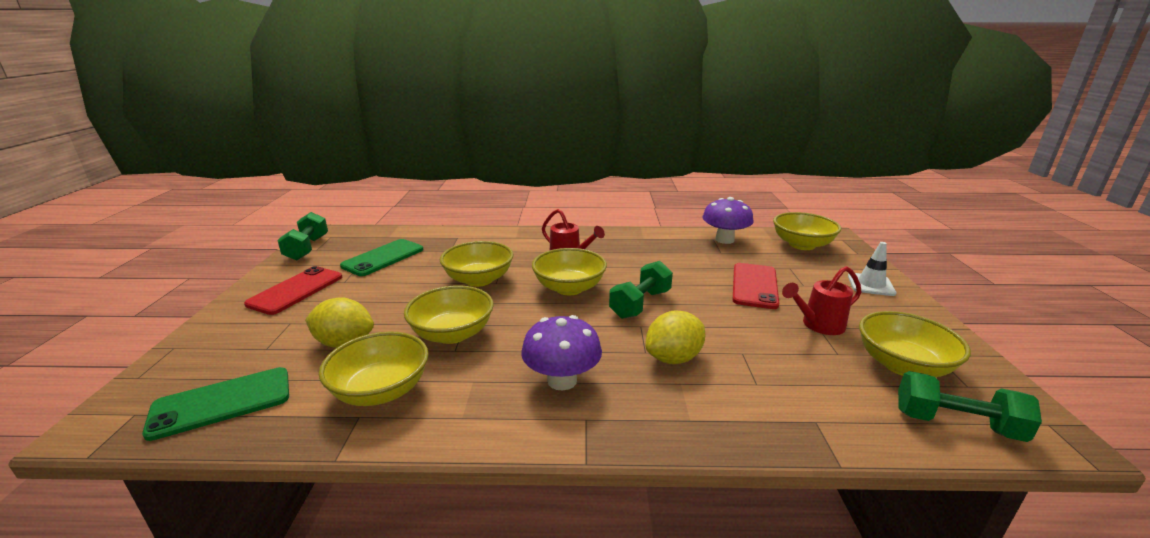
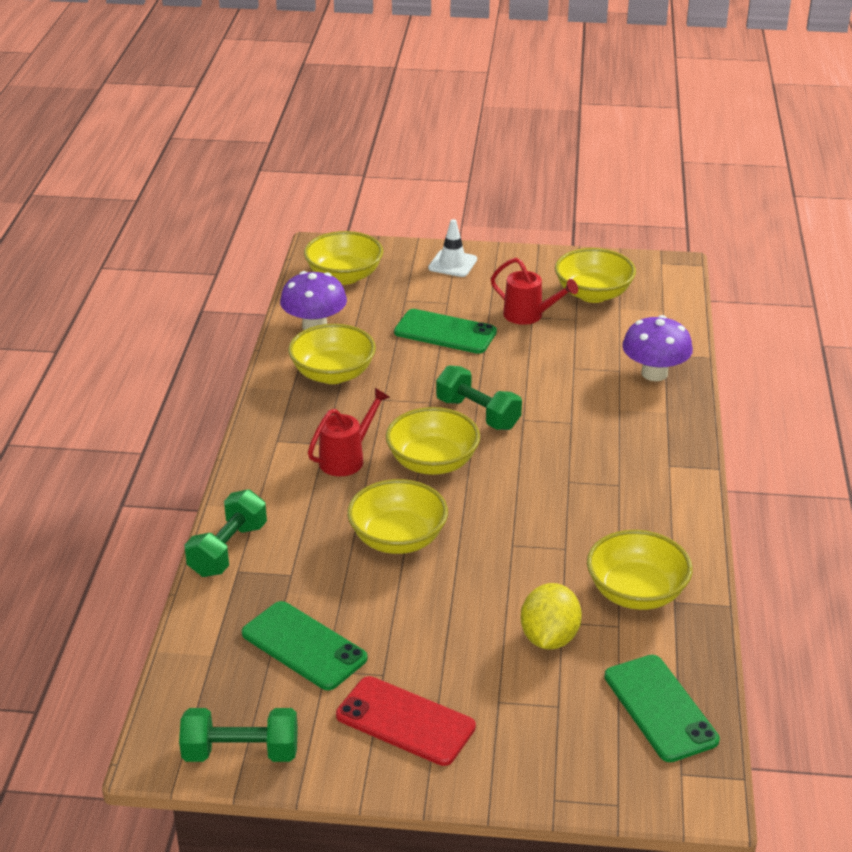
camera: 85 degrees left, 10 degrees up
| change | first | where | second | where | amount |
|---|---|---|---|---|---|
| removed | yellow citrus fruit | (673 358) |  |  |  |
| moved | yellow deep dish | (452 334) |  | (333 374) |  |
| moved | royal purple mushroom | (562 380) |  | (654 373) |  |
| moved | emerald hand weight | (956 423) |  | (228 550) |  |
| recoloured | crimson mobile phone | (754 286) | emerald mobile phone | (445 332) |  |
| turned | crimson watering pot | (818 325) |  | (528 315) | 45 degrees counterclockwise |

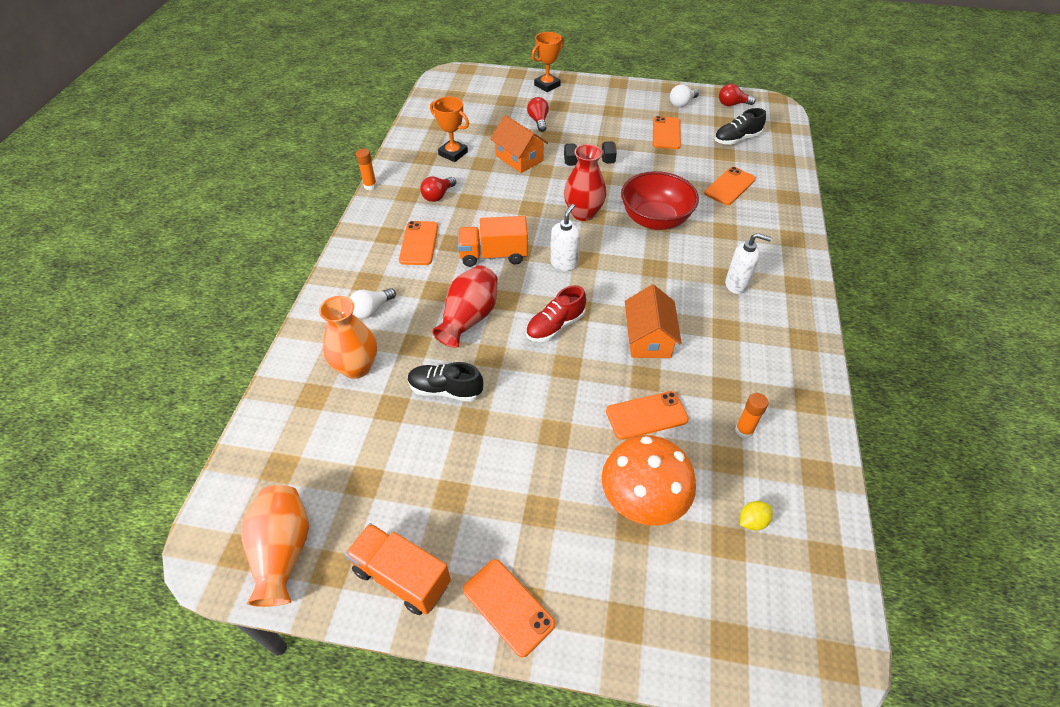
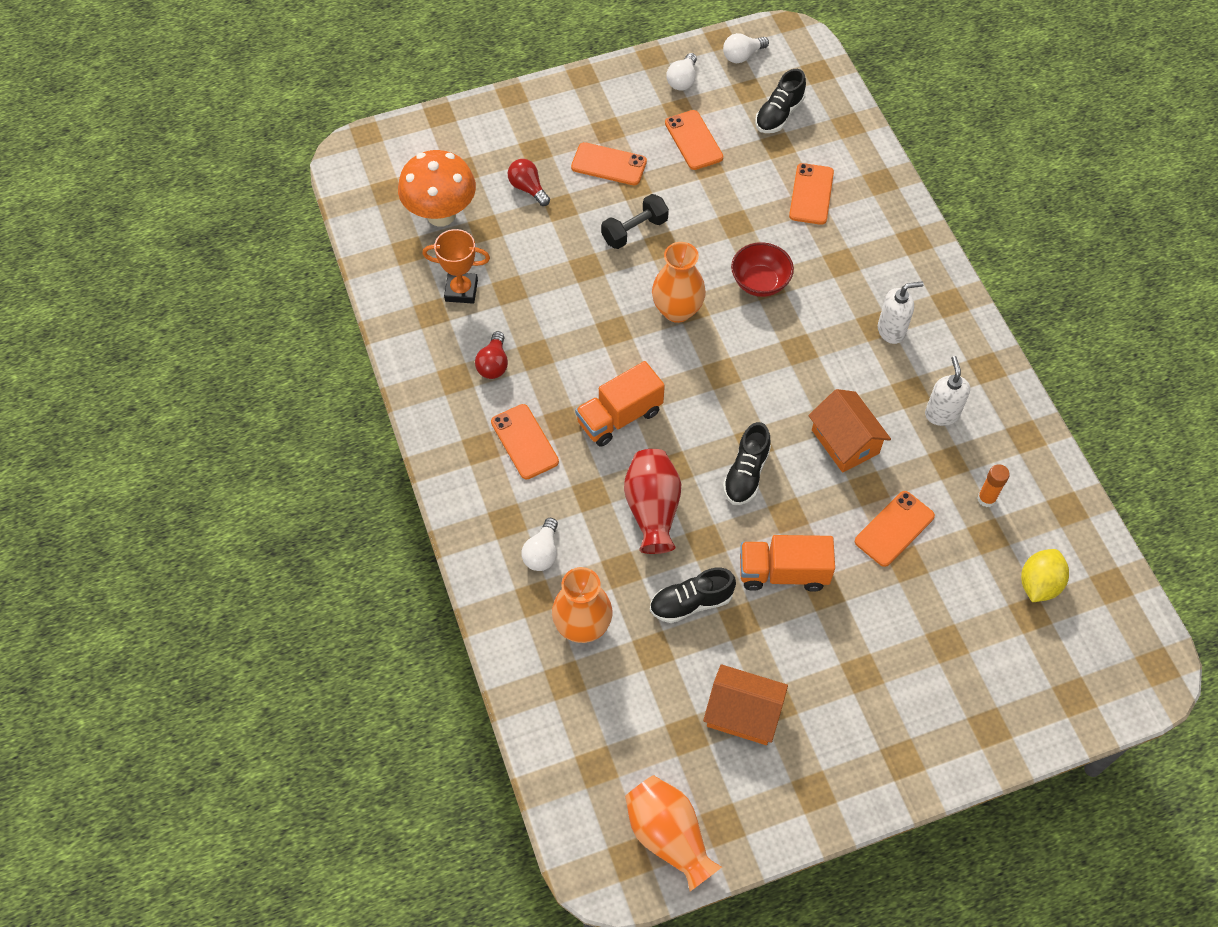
camera: 30 degrees left, 10 degrees up
| change | first | where | second | where | amount |
|---|---|---|---|---|---|
| removed | orange-coloured glue stick | (370 186) |  |  |  |
| removed | orange-coloured prize cup | (547 85) |  |  |  |
| moved | orange-coloured toy truck | (402 576) |  | (783 572) |  |
| moved | orange-coloured mobile phone | (508 606) |  | (609 164) |  |
| moved | orange-coloured house | (519 158) |  | (743 713) |  |
| moved | white soap dispenser | (564 263) |  | (941 414) |  |
| moved | orange-coloured mushroom | (641 504) |  | (441 214) |  |
| recoloured | crimson shoe | (555 326) | jet-black shoe | (746 474) |  |
| recoloured | crimson tall vase | (583 213) | orange-coloured tall vase | (677 310) |  |
| recoloured | crimson light bulb | (732 104) | white light bulb | (742 56) |  |
| resized | crimson deep dish | (655 220) |  | (760 282) | x0.66 |
| resized | yellow citrus fruit | (752 521) |  | (1039 584) | x1.67 |

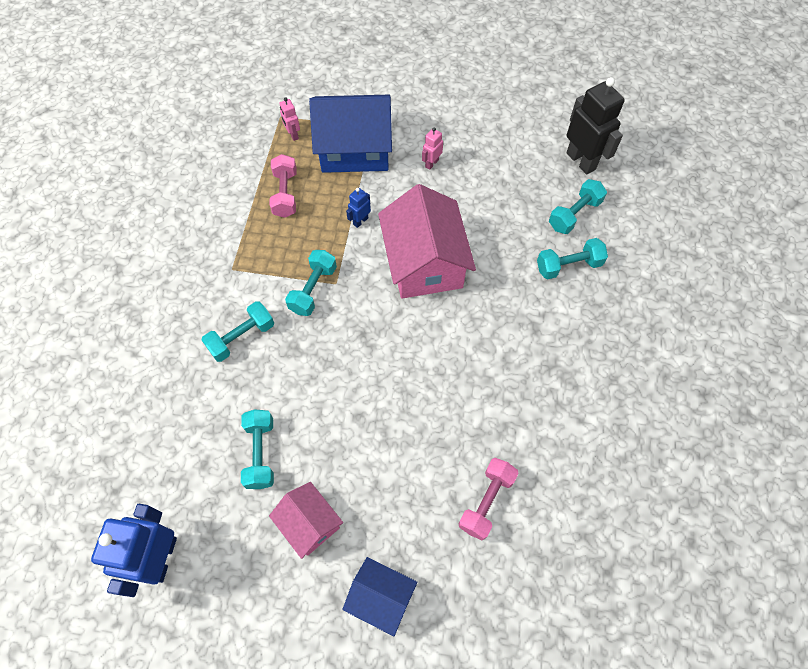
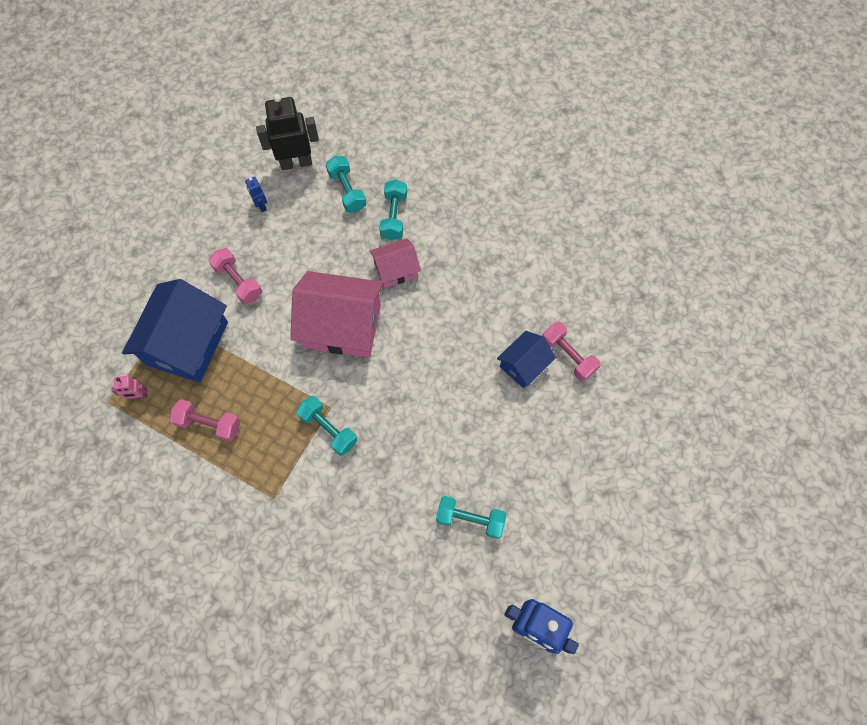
camera: 70 degrees left, 5 degrees up
| change | first | where | second | where | amount |
|---|---|---|---|---|---|
| removed | turquoise hand weight | (242 337) |  |  |  |
| moved | pink house | (309 523) |  | (396 270) |  |
| moved | blue house | (381 597) |  | (524 365) |  |
| moved | blue robot figure | (360 221) |  | (261 205) |  |
| replaced | pink robot figure | (431 163) | pink hand weight | (238 282) |  |

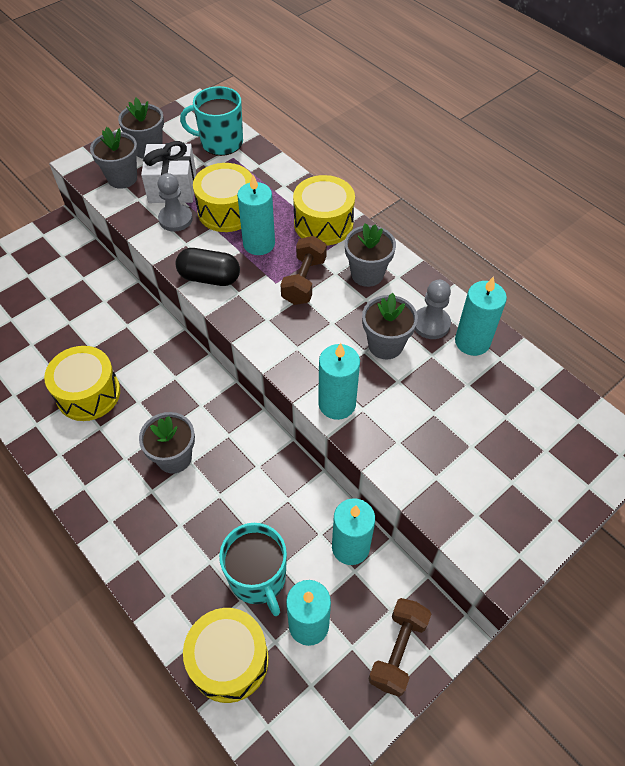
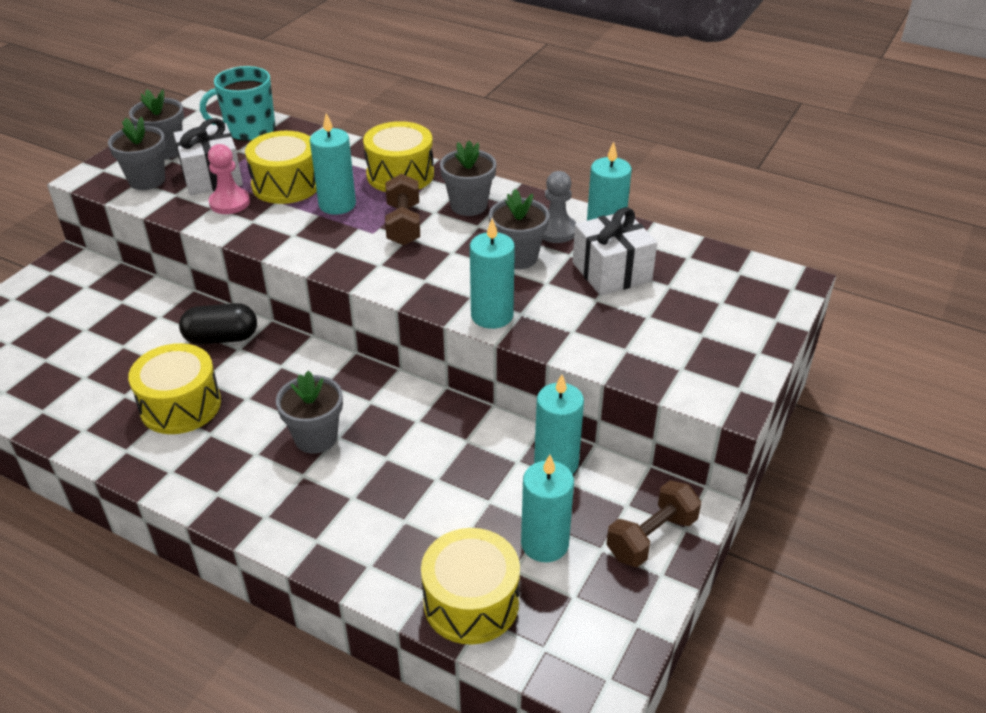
camera: 20 degrees left, 15 degrees down
| change | first | where | second | where | amount |
|---|---|---|---|---|---|
| removed | turquoise tea mug | (258 578) |  |  |  |
| added |  |  | white present | (611 272) |  |
| moved | jet-black capsule | (209 277) |  | (221 338) |  |
| recoloured | ash-grey game pawn | (175 219) | pink game pawn | (229 203) |  |
| turned | russet hand weight | (397 650) |  | (651 537) | 45 degrees clockwise |

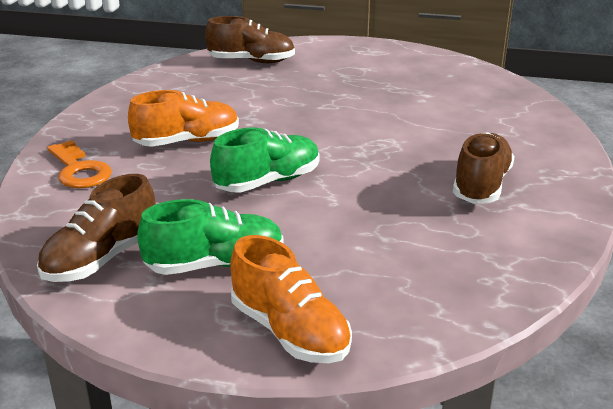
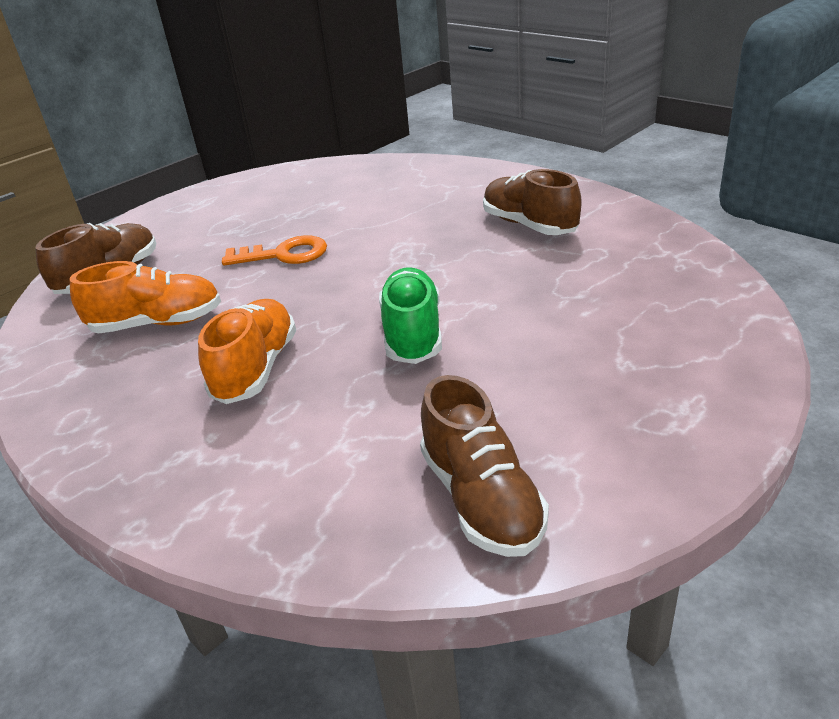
camera: 55 degrees left, 5 degrees up
| change | first | where | second | where | amount |
|---|---|---|---|---|---|
| removed | emerald shoe | (215 264) |  |  |  |
| moved | orange-coloured door key | (79 170) |  | (283 254) |  |
| moved | orange-coloured shoe | (289 331) |  | (157 323) |  |

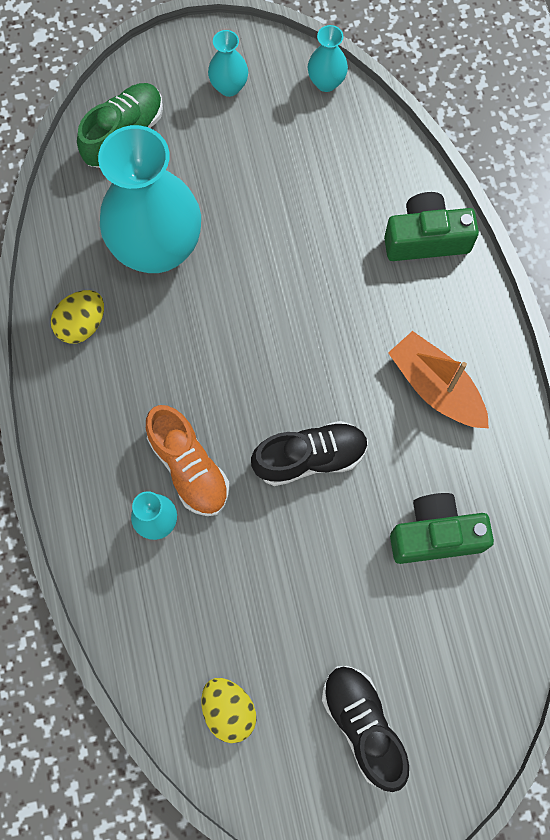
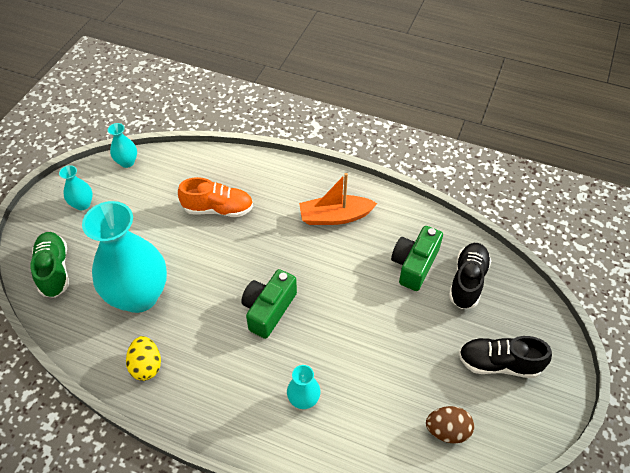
camera: 55 degrees left, 20 degrees down
| change | first | where | second | where | amount |
|---|---|---|---|---|---|
| moved | orange-coloured shoe | (189 467) |  | (218 209) |  |
| moved | jet-black shoe | (310 458) |  | (467 281) |  |
| moved | emerald compact camera | (426 239) |  | (268 309) |  |
| recoloured | yellow egg shape | (229 710) | russet egg shape | (447 430) |  |

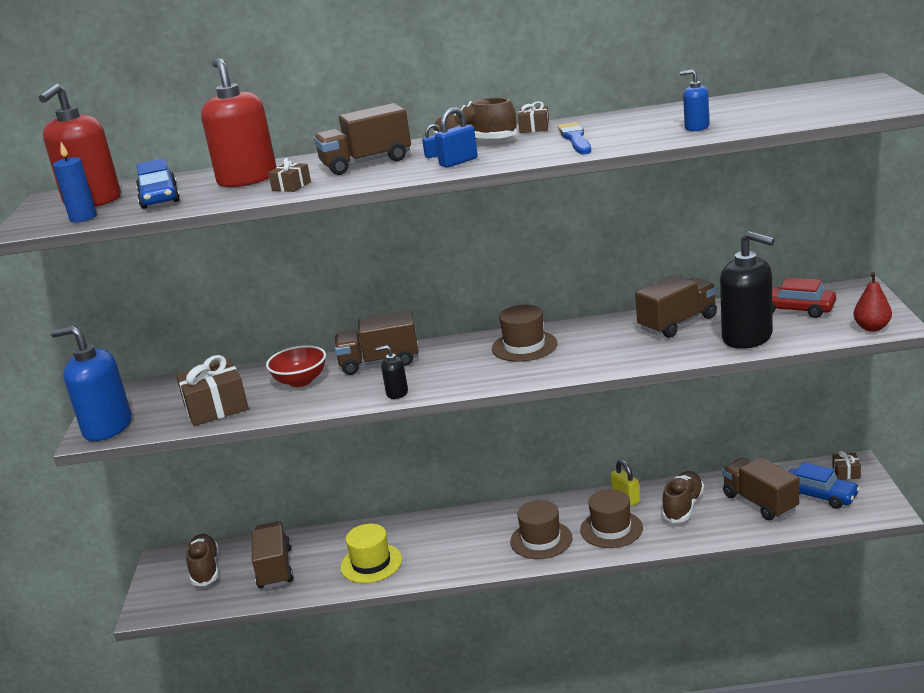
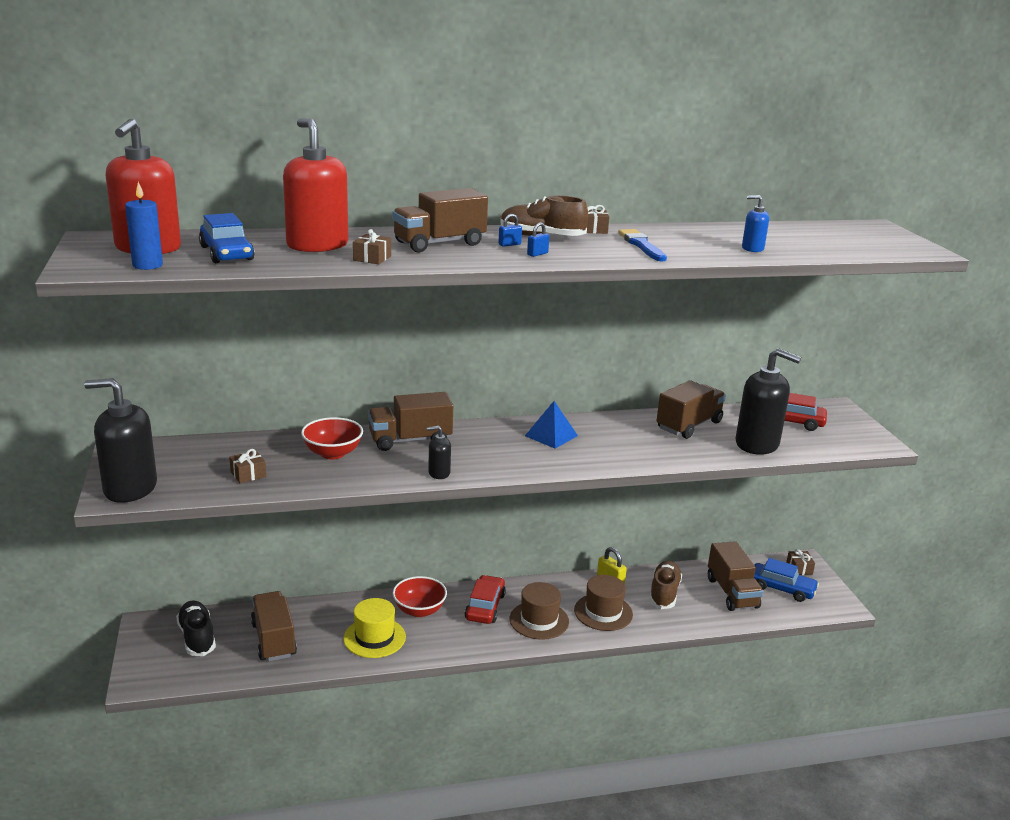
camera: 15 degrees left, 0 degrees up
| change | first | where | second | where | amount |
|---|---|---|---|---|---|
| removed | crimson toy pear | (872 328) |  |  |  |
| added |  |  | crimson deep dish | (419 610) |  |
| added |  |  | crimson toy car | (485 607) |  |
| replaced | russet tall hat | (524 346) | blue pyramid shape | (551 435) |  |
| recoloured | blue soap dispenser | (107 428) | jet-black soap dispenser | (130 488) |  |
| recoloured | russet shoe | (205 569) | jet-black shoe | (197 637) |  |
| turned | russet toy truck | (760 502) |  | (732 593) | 150 degrees counterclockwise |
| resized | russet present | (216 407) |  | (248 474) | x0.48 |
| resized | blue small lock | (458 162) |  | (537 254) | x0.60 |

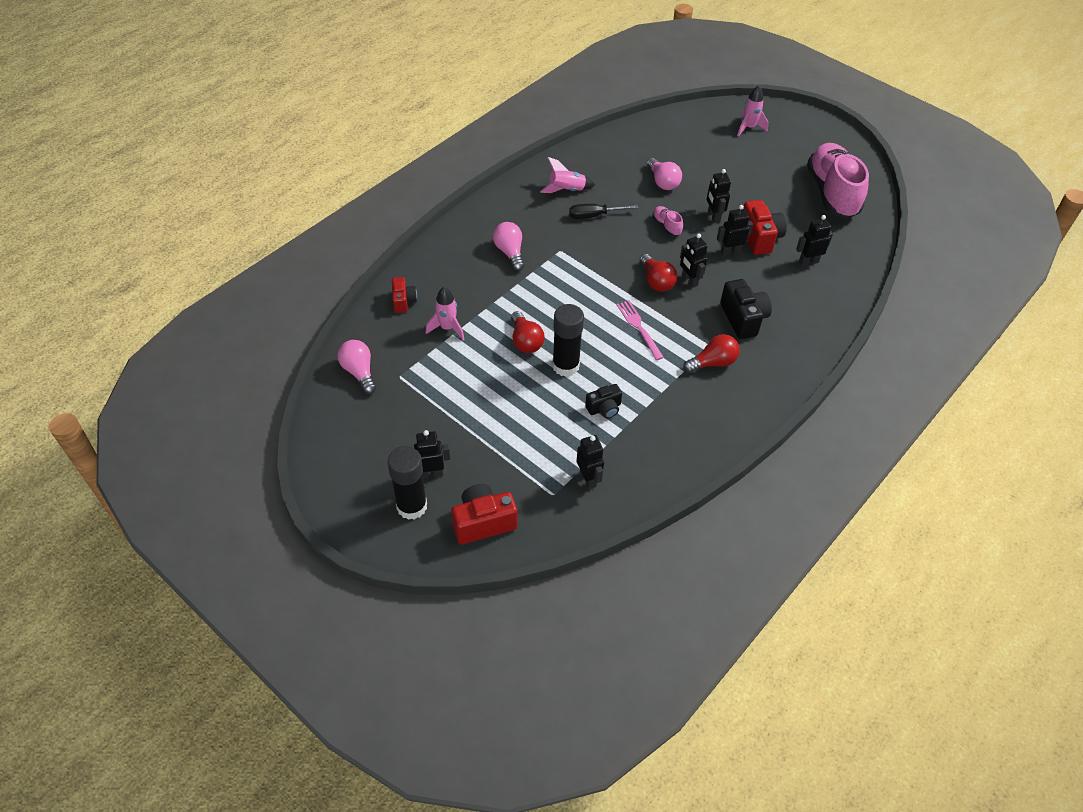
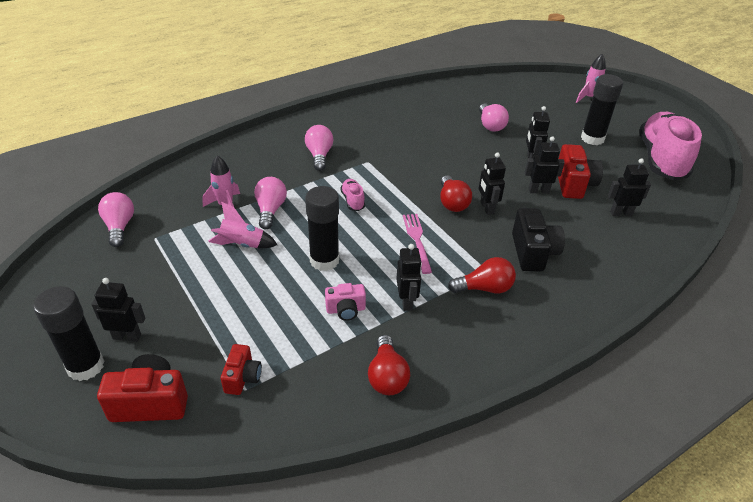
camera: 15 degrees right, 10 degrees down
| change | first | where | second | where | amount |
|---|---|---|---|---|---|
| removed | jet-black screwdriver | (594 215) |  |  |  |
| added |  |  | pink light bulb | (270 210) |  |
| added |  |  | jet-black glue stick | (592 138) |  |
| moved | crimson compact camera | (403 301) |  | (242 377) |  |
| moved | crimson light bulb | (525 341) |  | (387 376) |  |
| moved | pink toy rocket | (567 190) |  | (242 245) |  |
| moved | jet-black robot figure | (588 479) |  | (406 301) |  |
| moved | pink shoe | (666 226) |  | (353 200) |  |
| recoloured | jet-black compact camera | (604 408) | pink compact camera | (346 310) |  |

